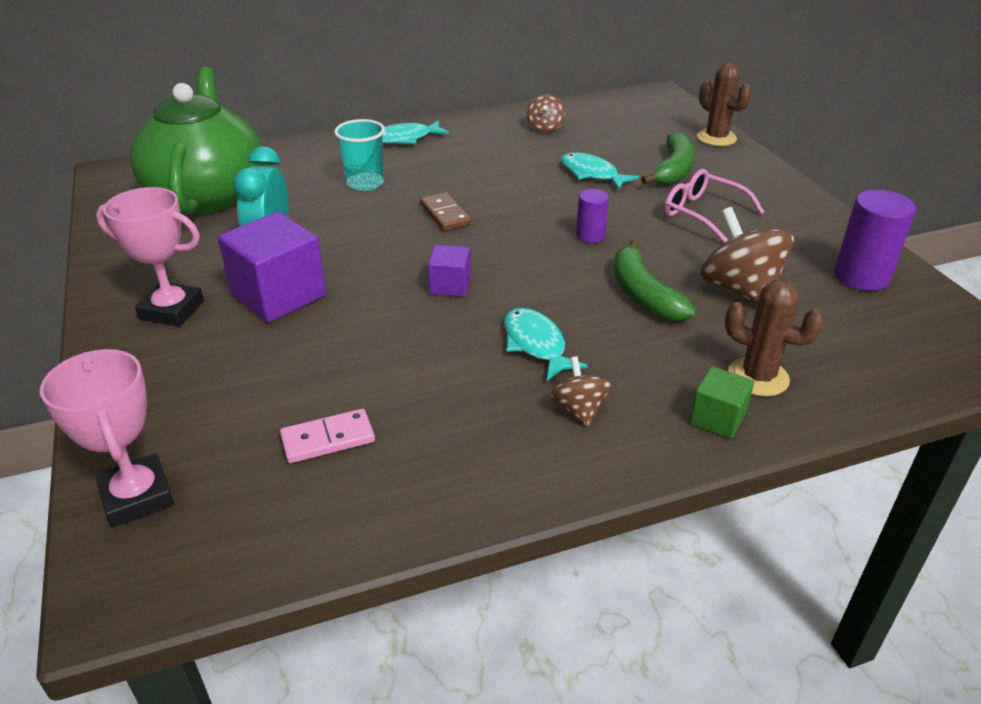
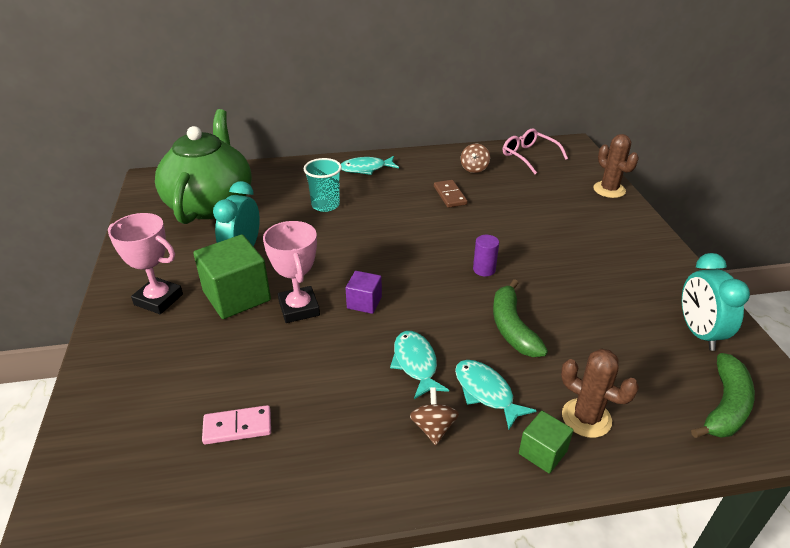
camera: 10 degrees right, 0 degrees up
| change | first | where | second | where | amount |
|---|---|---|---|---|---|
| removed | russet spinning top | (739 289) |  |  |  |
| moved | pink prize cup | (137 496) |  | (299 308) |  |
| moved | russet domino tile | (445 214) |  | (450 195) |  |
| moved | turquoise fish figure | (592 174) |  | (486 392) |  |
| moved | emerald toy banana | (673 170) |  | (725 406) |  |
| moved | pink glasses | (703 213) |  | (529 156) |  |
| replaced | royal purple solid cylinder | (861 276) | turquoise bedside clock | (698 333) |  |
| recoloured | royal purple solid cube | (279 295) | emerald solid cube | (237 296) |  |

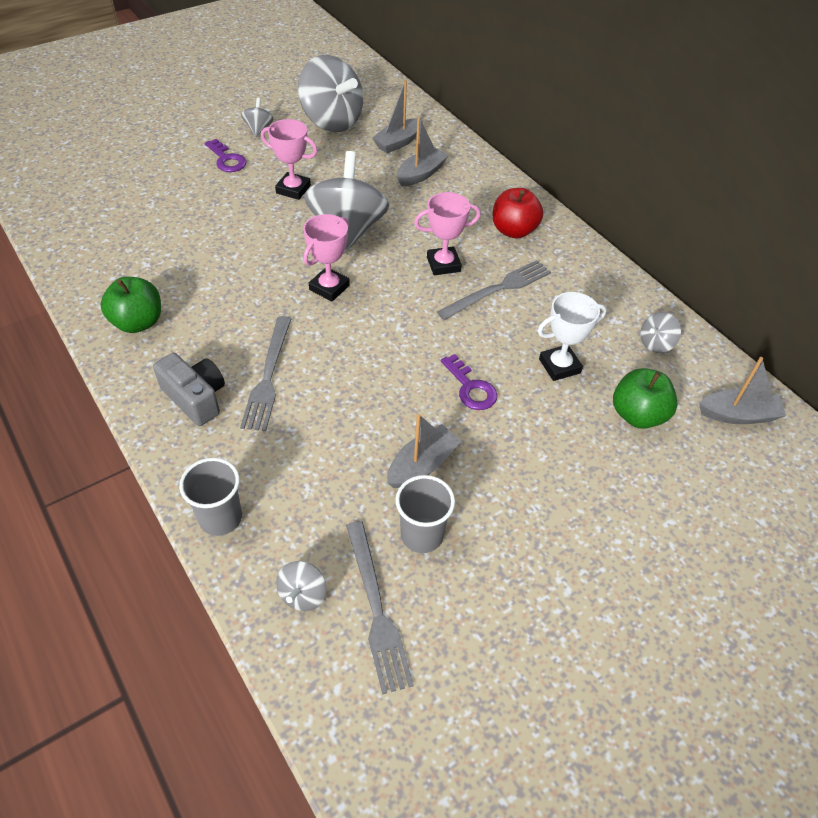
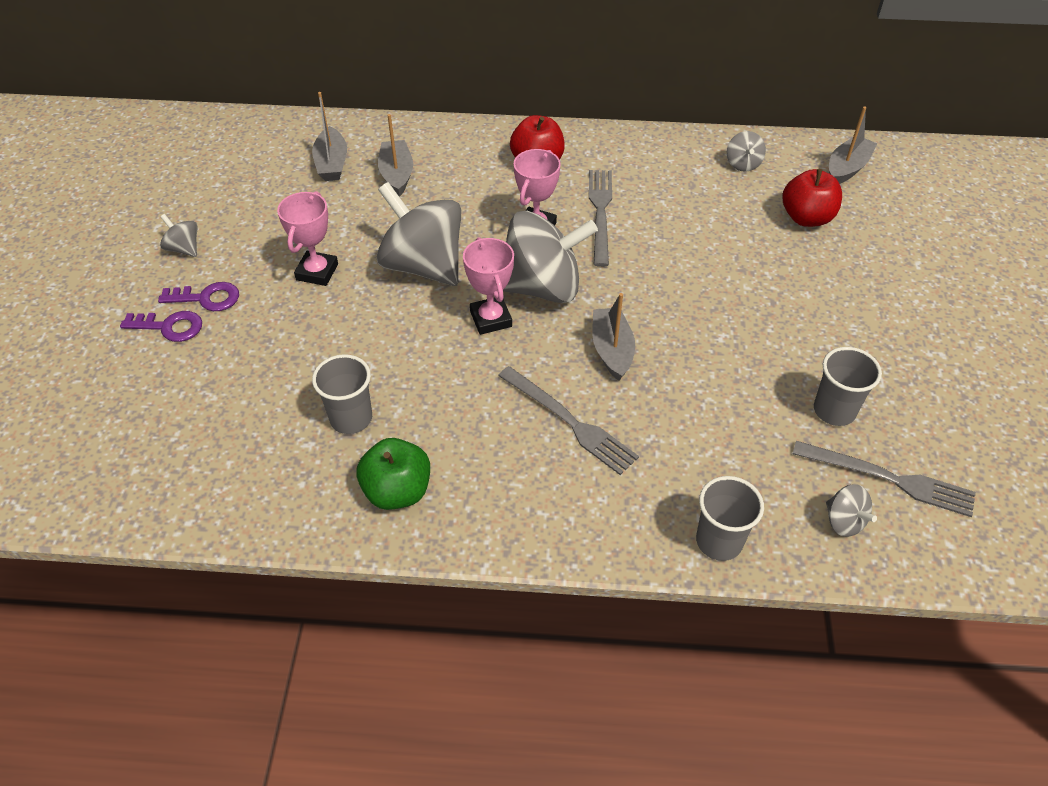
camera: 50 degrees left, 0 degrees up
| change | first | where | second | where | amount |
|---|---|---|---|---|---|
| removed | ash-grey compact camera | (195 398) |  |  |  |
| removed | white prize cup | (559 366) |  |  |  |
| added |  |  | ash-grey tumbler | (351 418) |  |
| moved | ash-grey spinning top | (332 121) |  | (542 287) |  |
| moved | ash-grey toy boat | (422 465) |  | (612 350) |  |
| moved | royal purple door key | (471 388) |  | (170 327) |  |
| recoloured | emerald apple fruit | (637 415) | crimson apple fruit | (806 218) |  |
| turned | pink prize cup | (293 189) |  | (317 272) | 45 degrees counterclockwise |

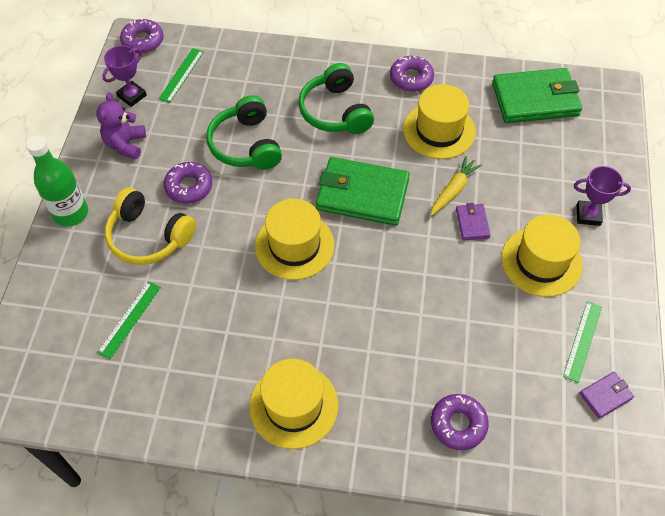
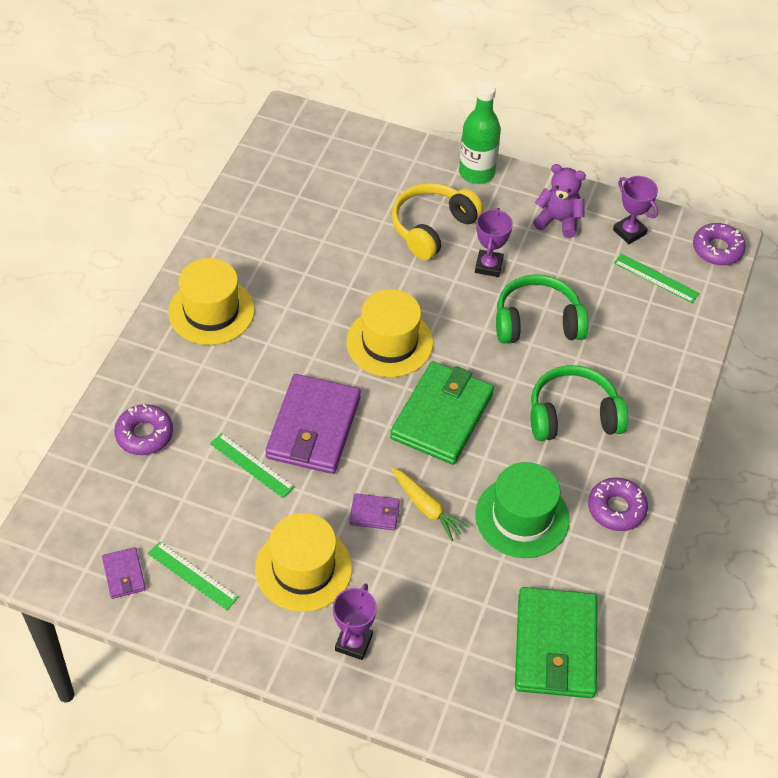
camera: 100 degrees right, 5 degrees down
| change | first | where | second | where | amount |
|---|---|---|---|---|---|
| added |  |  | royal purple wallet | (313 428) |  |
| moved | emerald ruler | (129 319) |  | (251 465) |  |
| replaced | royal purple donut | (189 187) | royal purple prize cup | (488 266) |  |
| recoloured | yellow tall hat | (439 130) | emerald tall hat | (522 517) |  |

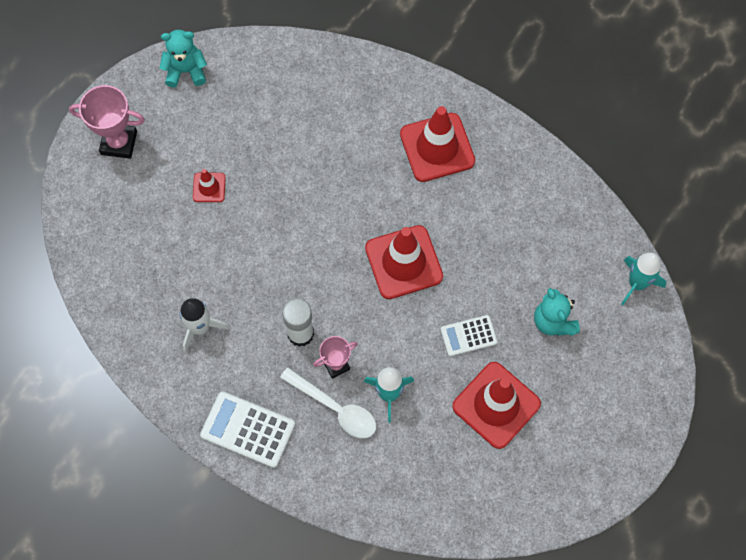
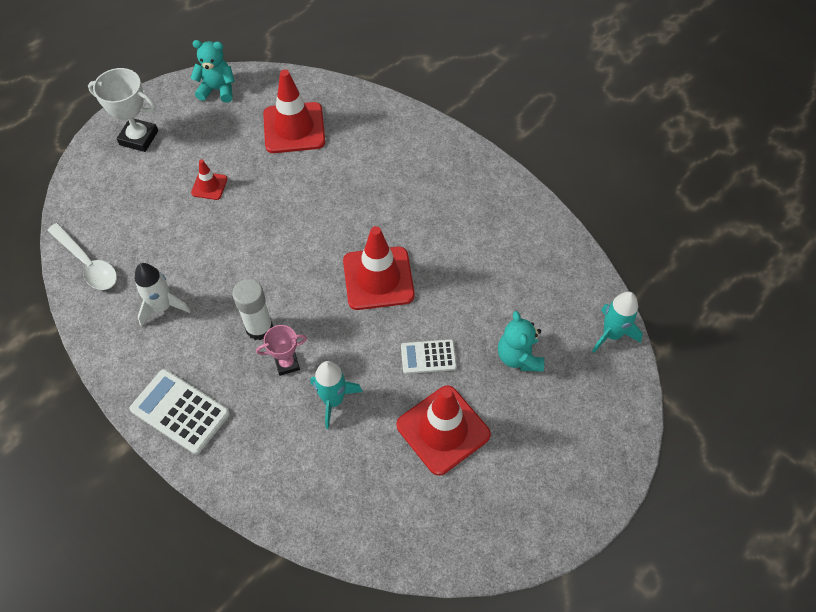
camera: 10 degrees right, 10 degrees down
| change | first | where | second | where | amount |
|---|---|---|---|---|---|
| moved | white spoon | (335 408) |  | (87 263) |  |
| moved | crimson traffic cone | (437 147) |  | (294 128) |  |
| recoloured | pink prize cup | (119 143) | white prize cup | (139 138) |  |

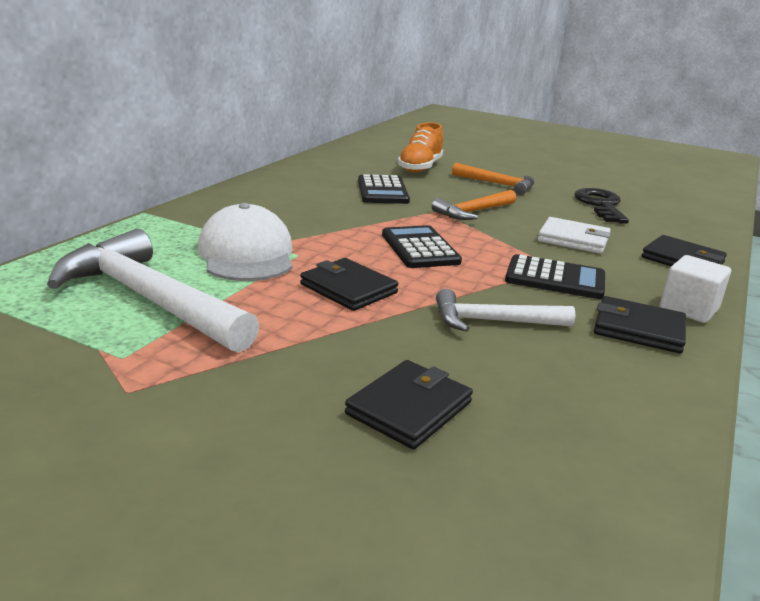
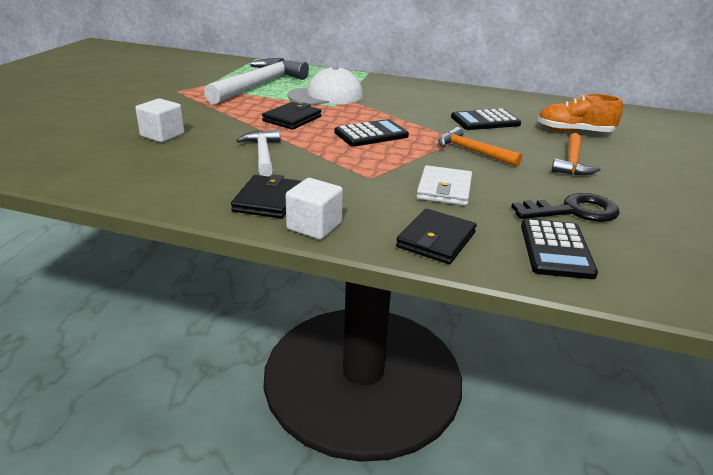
camera: 80 degrees right, 5 degrees up
| change | first | where | second | where | amount |
|---|---|---|---|---|---|
| moved | jet-black pocket calculator | (555 278) |  | (556 249) |  |
| replaced | jet-black wallet | (409 408) | white solid cube | (162 135) |  |

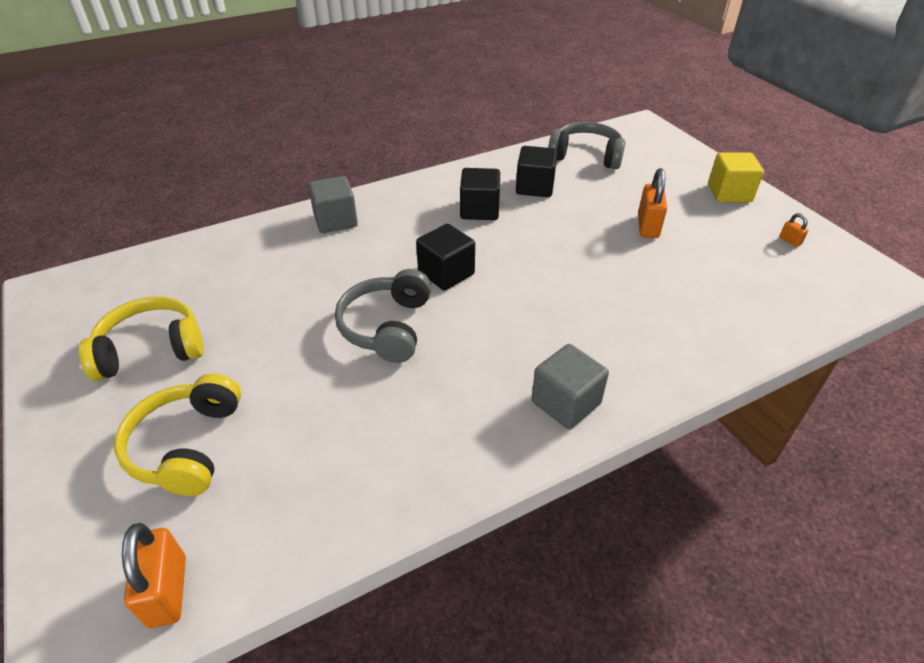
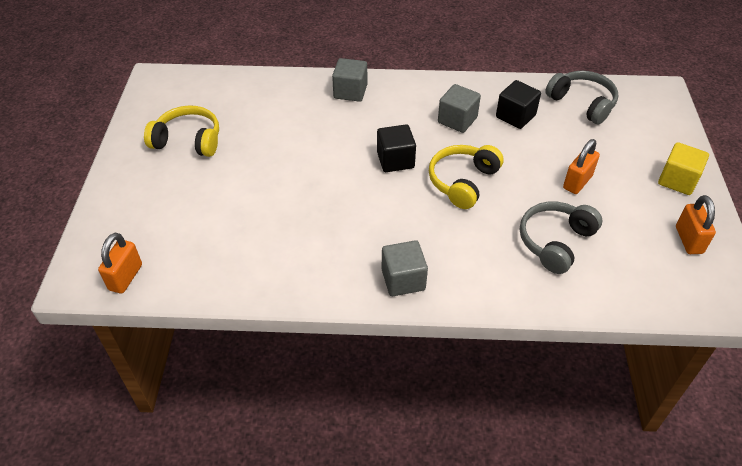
camera: 30 degrees right, 5 degrees up
| change | first | where | second | where | amount |
|---|---|---|---|---|---|
| moved | yellow over-ear headphones | (187 446) |  | (462 181) |  |
| moved | ash-grey over-ear headphones | (387 327) |  | (555 242) |  |
| recoloured | jet-black solid cube | (479 210) | ash-grey solid cube | (457 120) |  |
| resized | orange-coloured small lock | (790 241) |  | (688 240) | x2.04 |

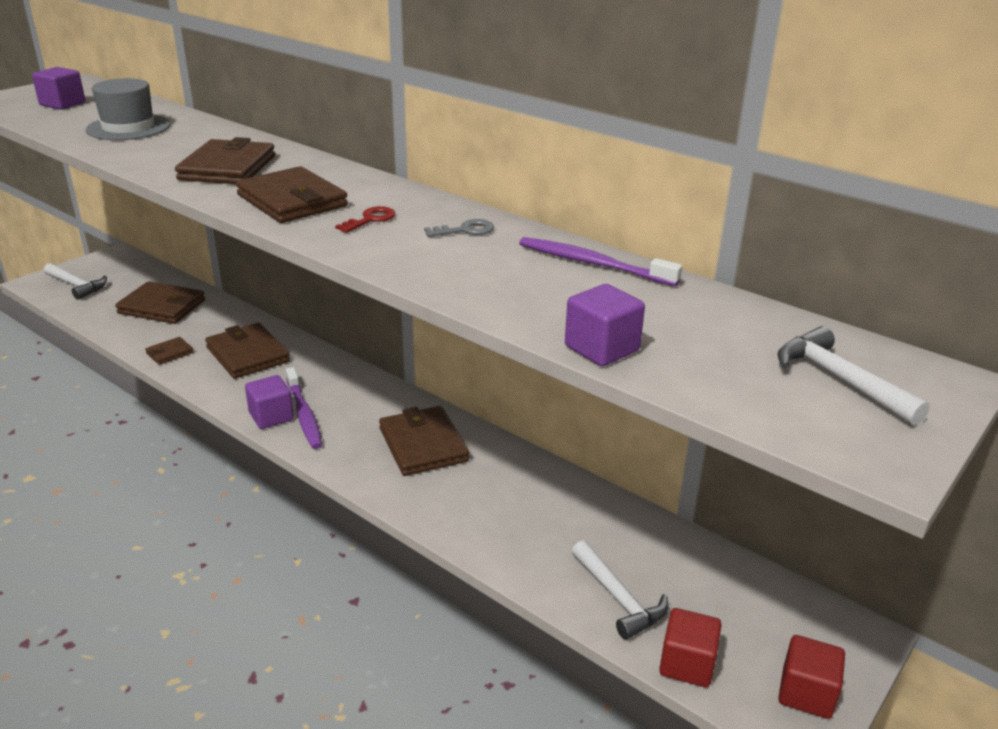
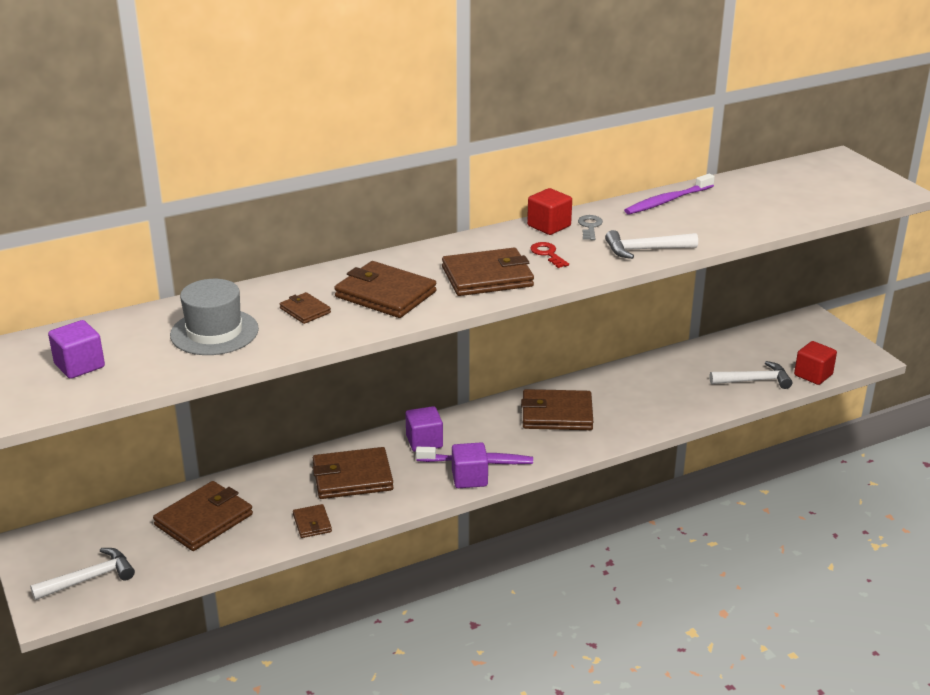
camera: 65 degrees left, 0 degrees up
| change | first | where | second | where | amount |
|---|---|---|---|---|---|
| added |  |  | russet wallet | (305 310) |  |
| moved | royal purple solid cube | (601 348) |  | (424 442) |  |
| moved | white carpenter's hammer | (839 380) |  | (645 250) |  |
| moved | crimson solid cube | (806 693) |  | (549 226) |  |

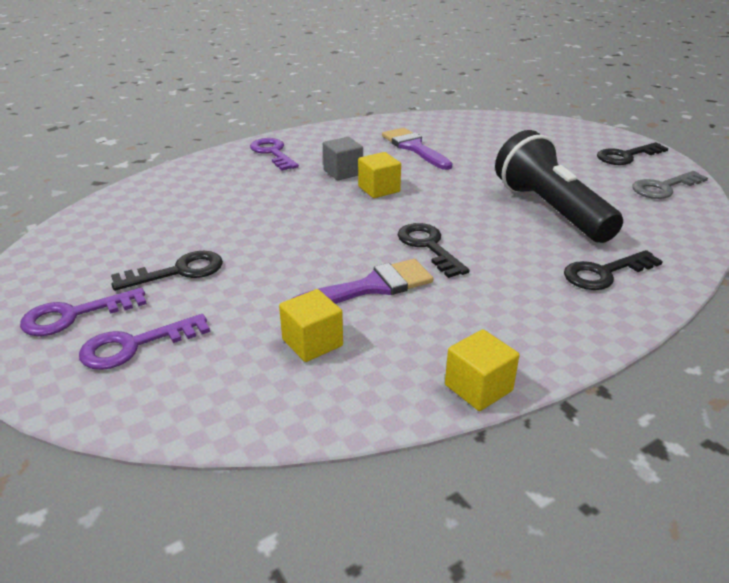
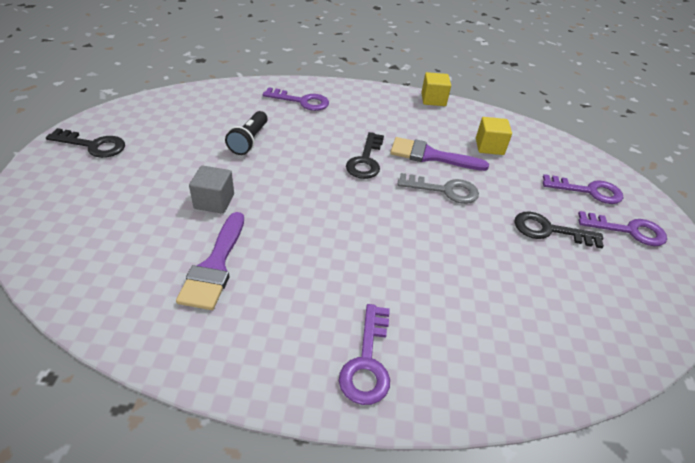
camera: 145 degrees left, 10 degrees up
| change | first | where | second | where | amount |
|---|---|---|---|---|---|
| removed | yellow solid cube | (379 189) |  |  |  |
| moved | ash-grey solid cube | (343 172) |  | (214 201) |  |
| moved | ash-grey door key | (664 188) |  | (444 190) |  |
| recoloured | jet-black door key | (604 273) | royal purple door key | (301 101) |  |
| resized | jet-black pocket torch | (550 210) |  | (249 141) | x0.53 |

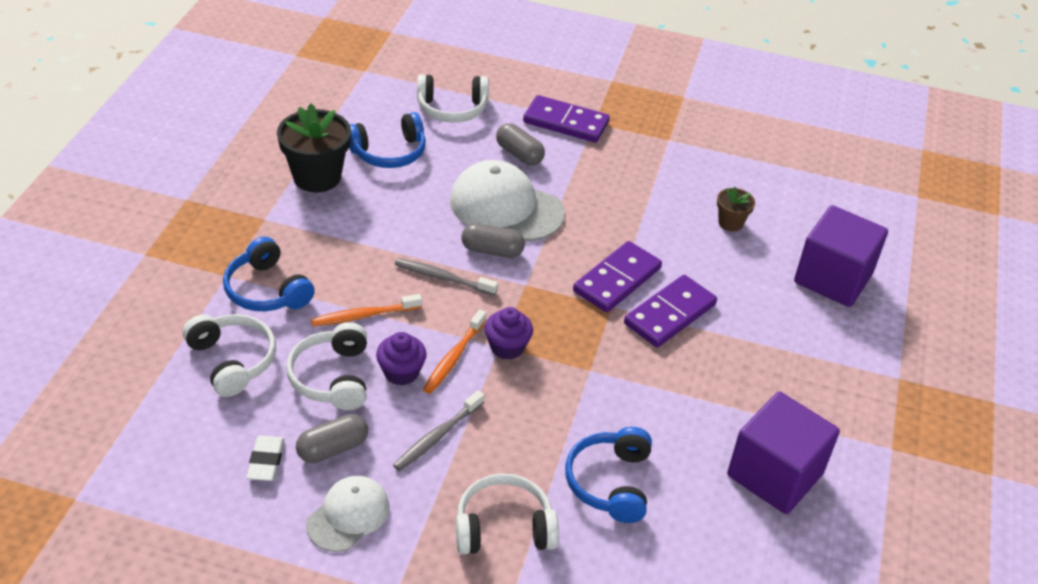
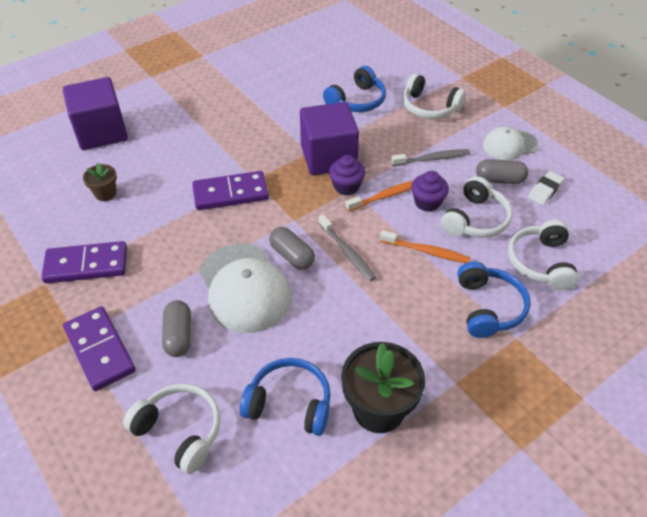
camera: 140 degrees left, 5 degrees up
| change | first | where | second | where | amount |
|---|---|---|---|---|---|
| moved | royal purple domino tile | (669 314) |  | (86 265) |  |
| moved | royal purple solid cube | (775 474) |  | (328 157) |  |

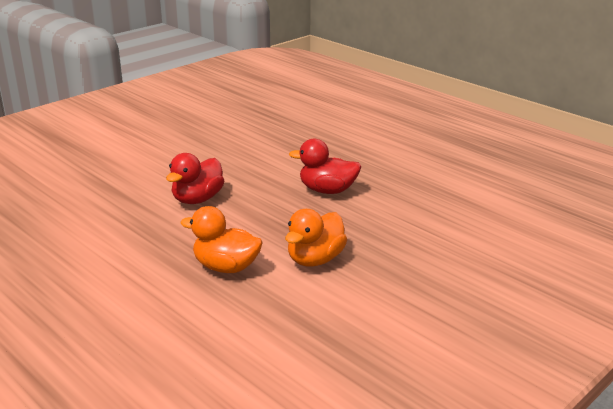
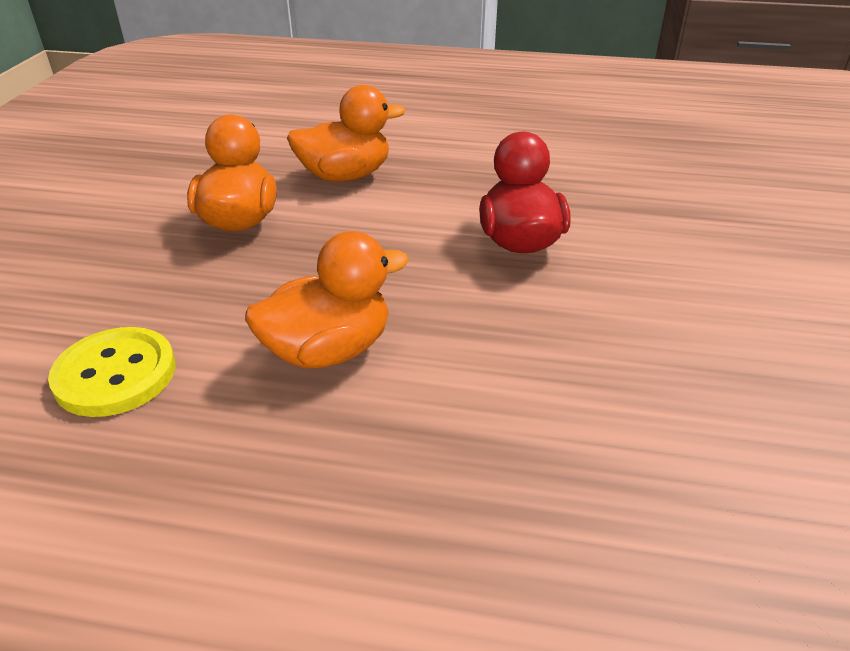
camera: 145 degrees right, 10 degrees up
| change | first | where | second | where | amount |
|---|---|---|---|---|---|
| added |  |  | yellow shirt button | (115 374) |  |
| recoloured | crimson toy duck | (327 190) | orange-coloured toy duck | (328 350) |  |

